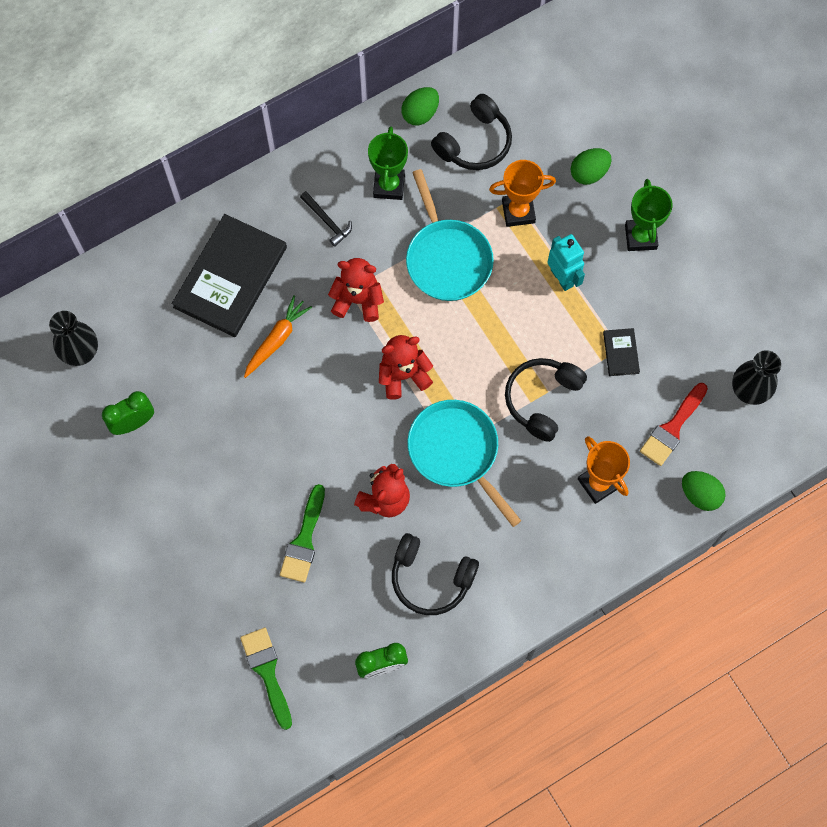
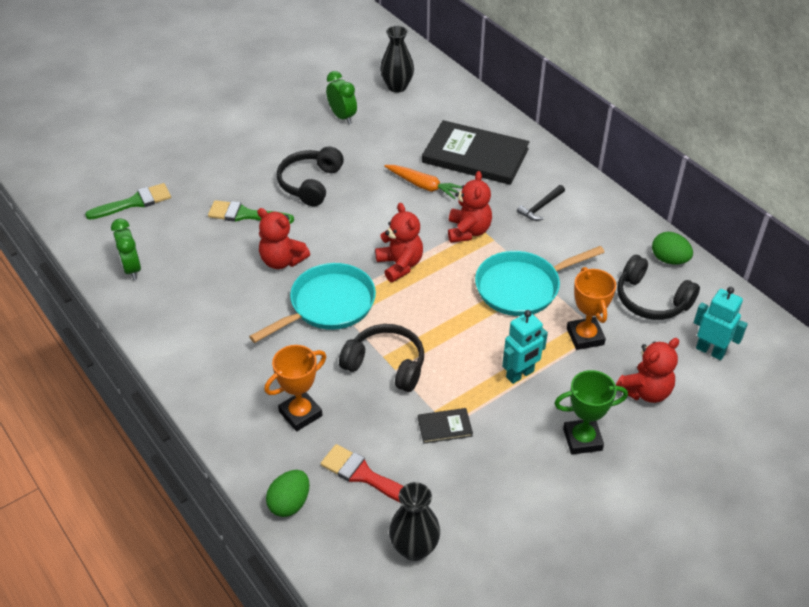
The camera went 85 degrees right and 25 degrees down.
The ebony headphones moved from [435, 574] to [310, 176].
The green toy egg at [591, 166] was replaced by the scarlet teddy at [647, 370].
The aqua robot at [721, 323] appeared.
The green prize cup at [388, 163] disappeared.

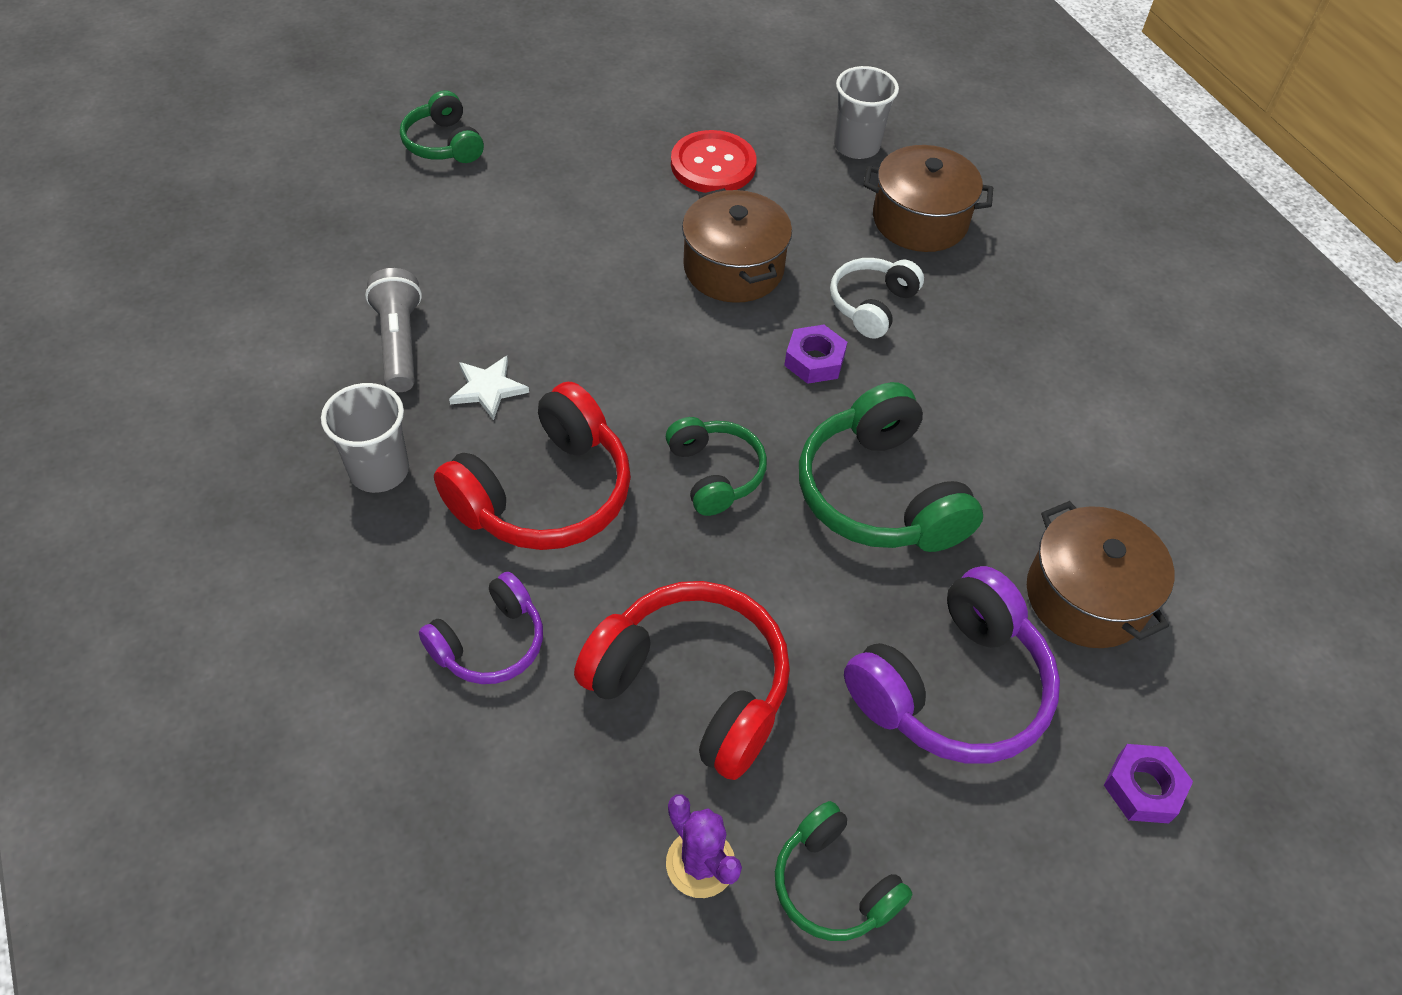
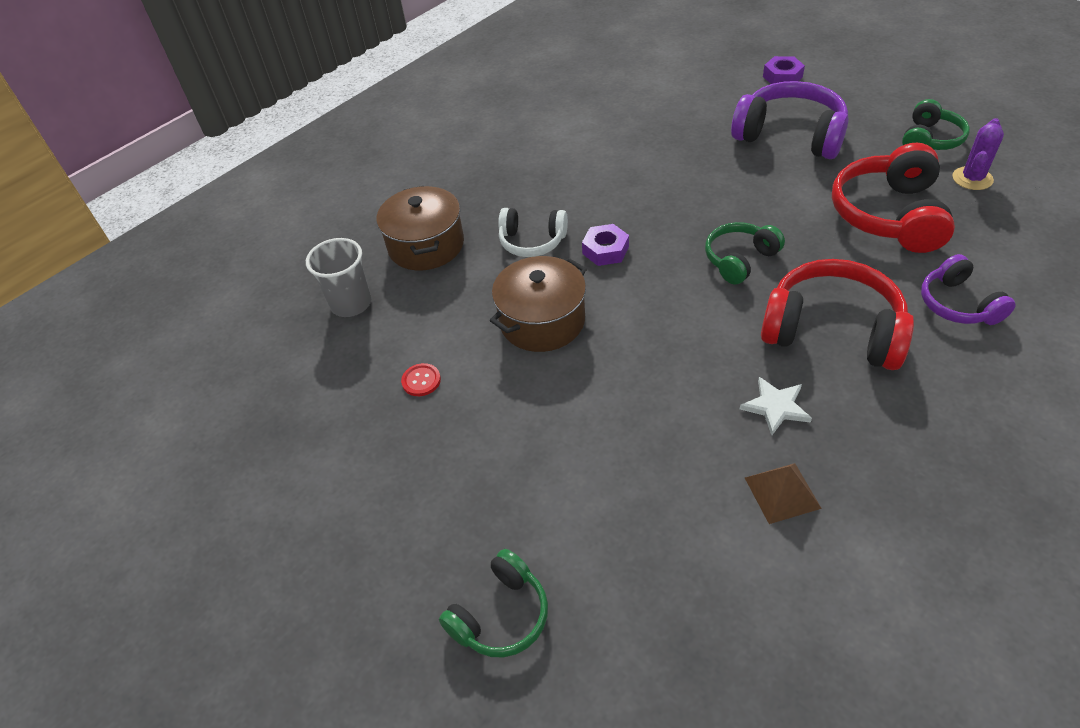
The camera went 105 degrees left and 5 degrees down.
The scarlet button at [714, 161] changed to 0.47 times the size.
The ash-grey pocket torch at [393, 330] was replaced by the brown pyramid shape at [783, 493].
The royal purple headphones at [481, 628] turned 135 degrees counterclockwise.
The ash-grey beaker at [365, 438] disappeared.
The green headphones at [891, 467] disappeared.
The brown cooking pot at [1100, 574] disappeared.

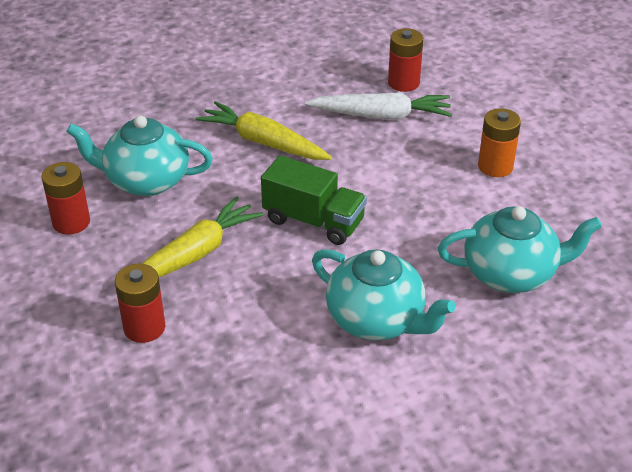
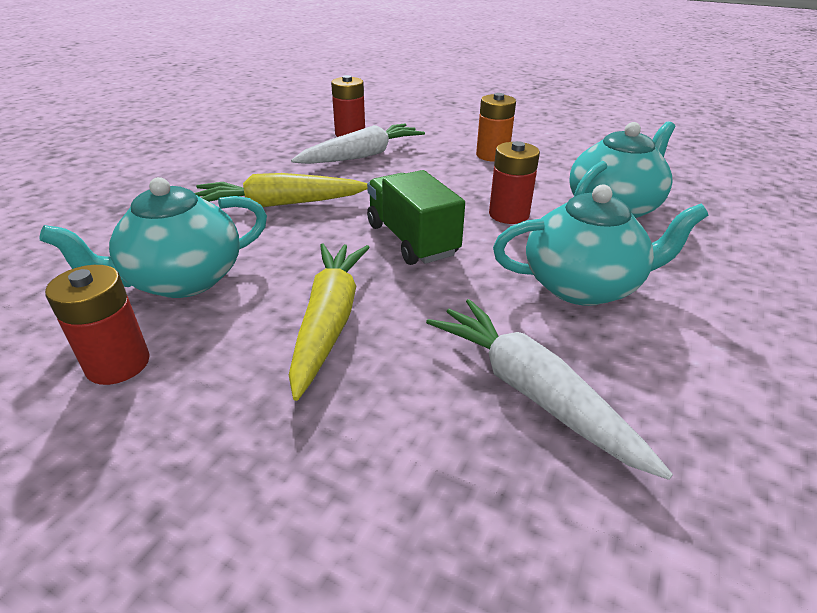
The camera went 40 degrees left and 5 degrees down.
The green truck at [314, 200] turned 105 degrees counterclockwise.
The snow-white root vegetable at [549, 389] appeared.
The scarlet power cell moved from [140, 303] to [514, 182].

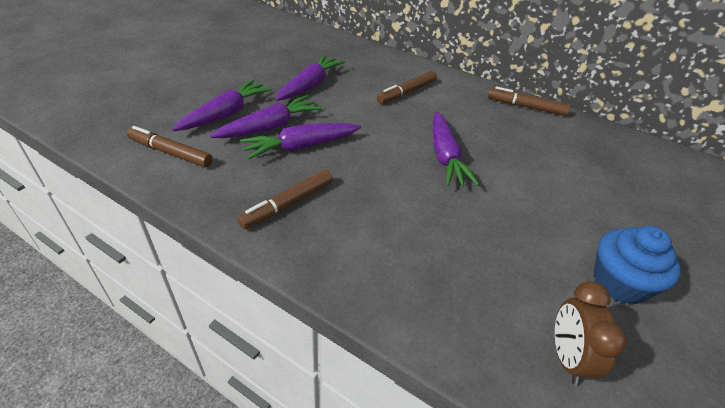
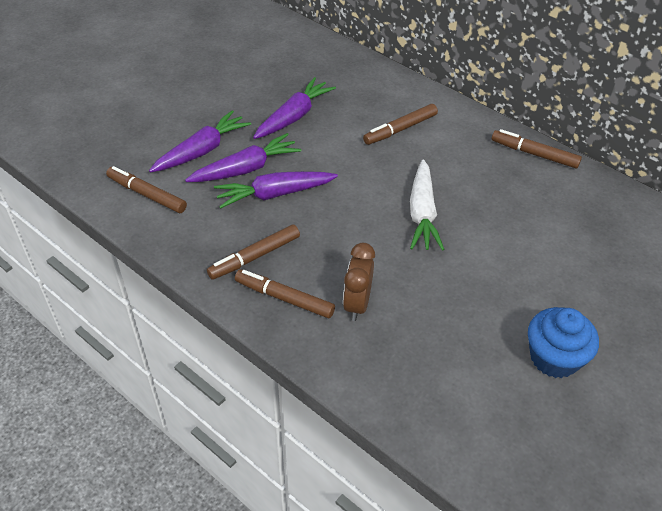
The camera went 10 degrees right and 5 degrees up.
The brown felt pen at [285, 294] appeared.
The brown bedside clock moved from [591, 333] to [359, 282].
The royal purple root vegetable at [456, 149] became the snow-white root vegetable at [427, 205].

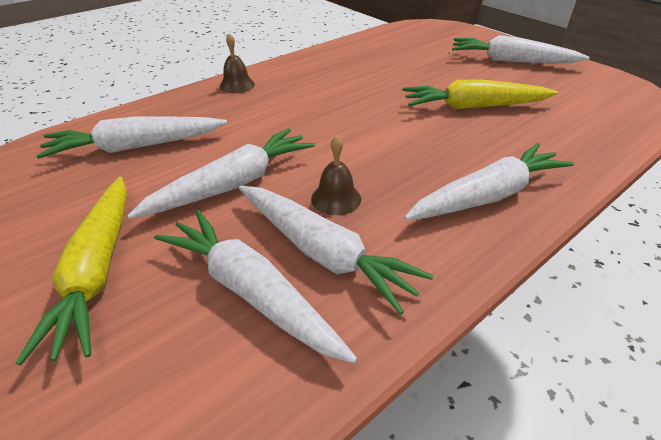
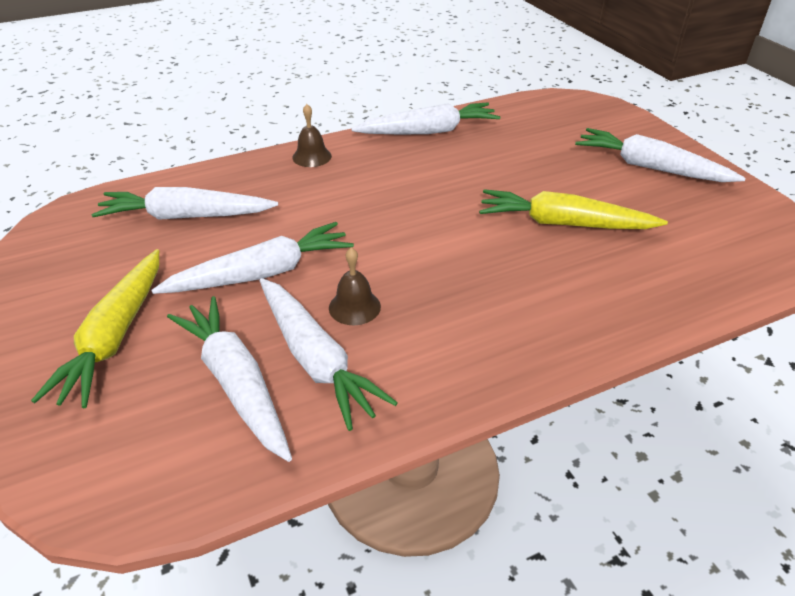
The camera went 15 degrees right and 0 degrees up.
The snow-white root vegetable moved from [489, 181] to [425, 118].

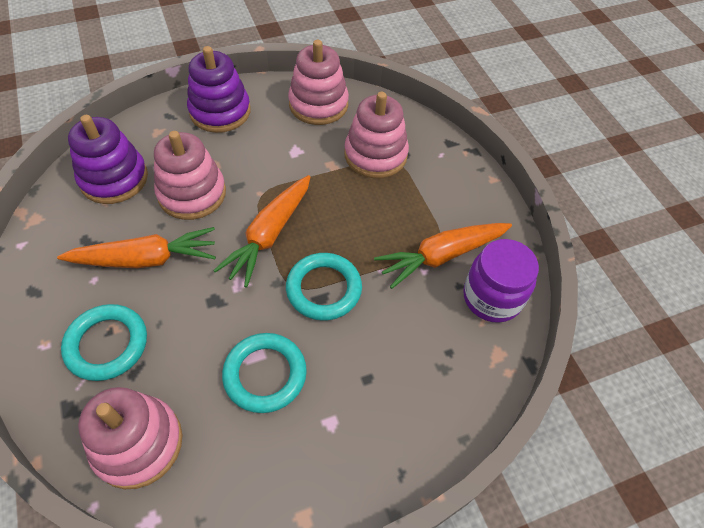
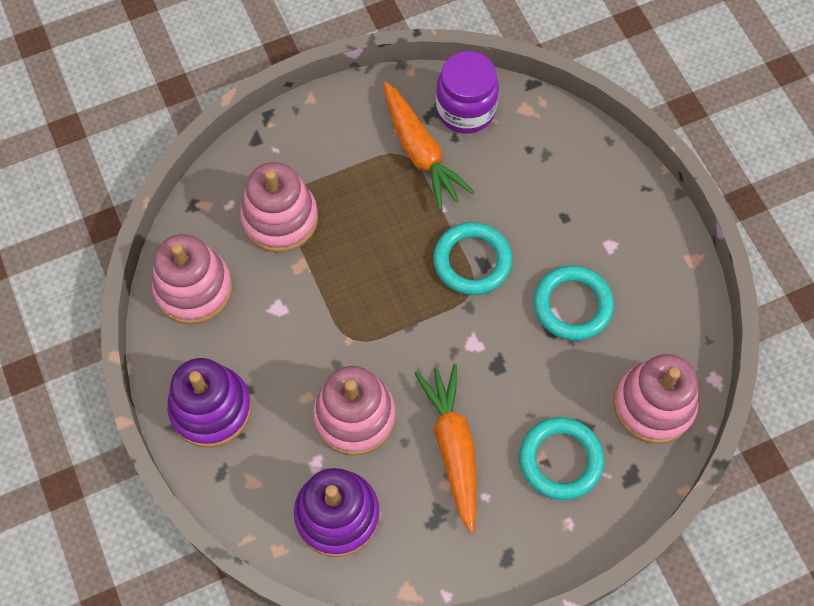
The camera went 90 degrees left and 10 degrees up.
The bright orange root vegetable at [261, 231] disappeared.

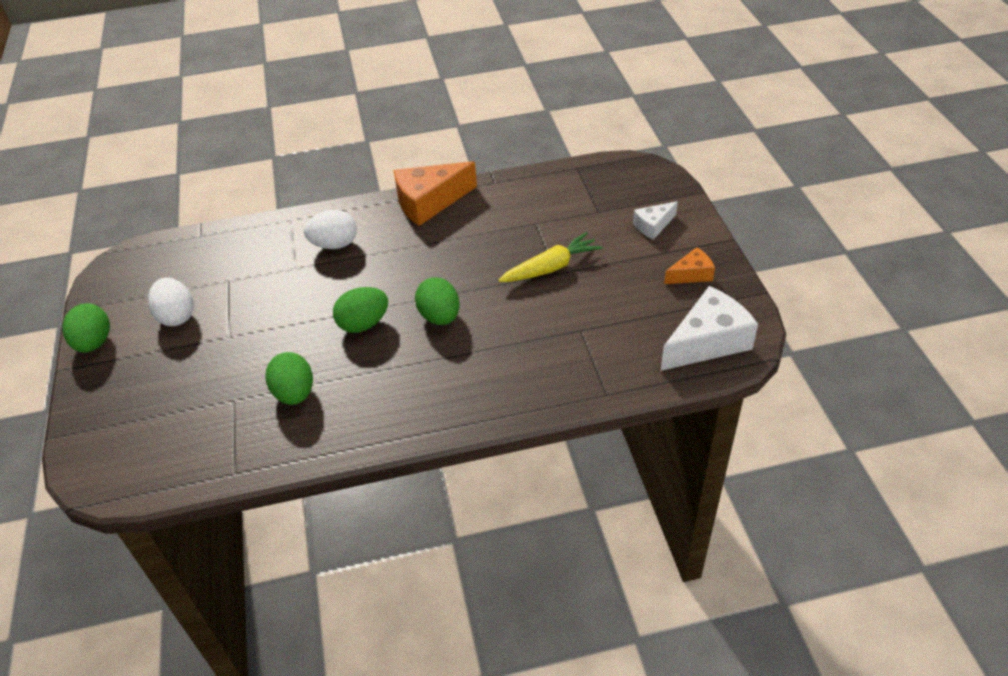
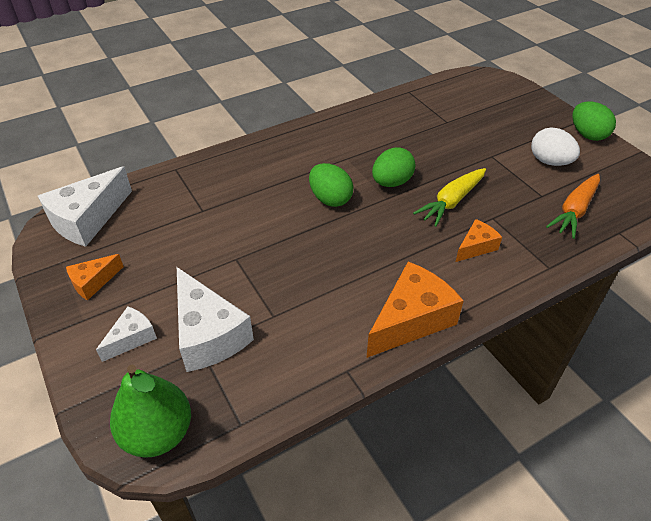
The camera went 160 degrees right and 0 degrees up.
The green toy pear at [150, 411] appeared.
The snow-white piece of cheese at [215, 319] appeared.
The bright yellow root vegetable moved from [550, 257] to [449, 197].
The snow-white toy egg at [330, 229] was replaced by the bright orange piece of cheese at [479, 240].
The bright orange root vegetable at [573, 206] appeared.
The green toy egg at [289, 378] disappeared.

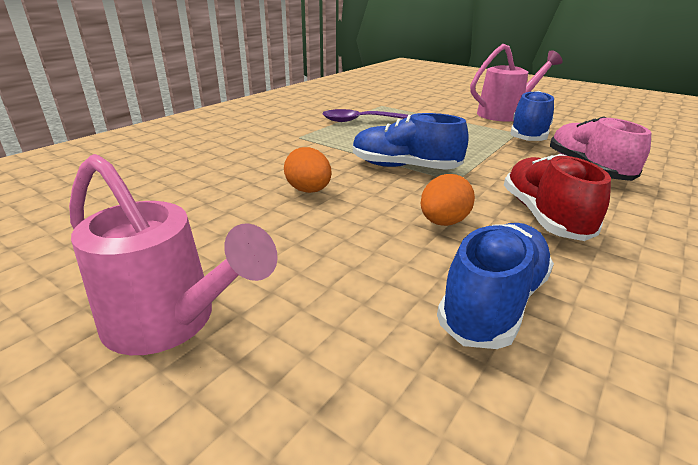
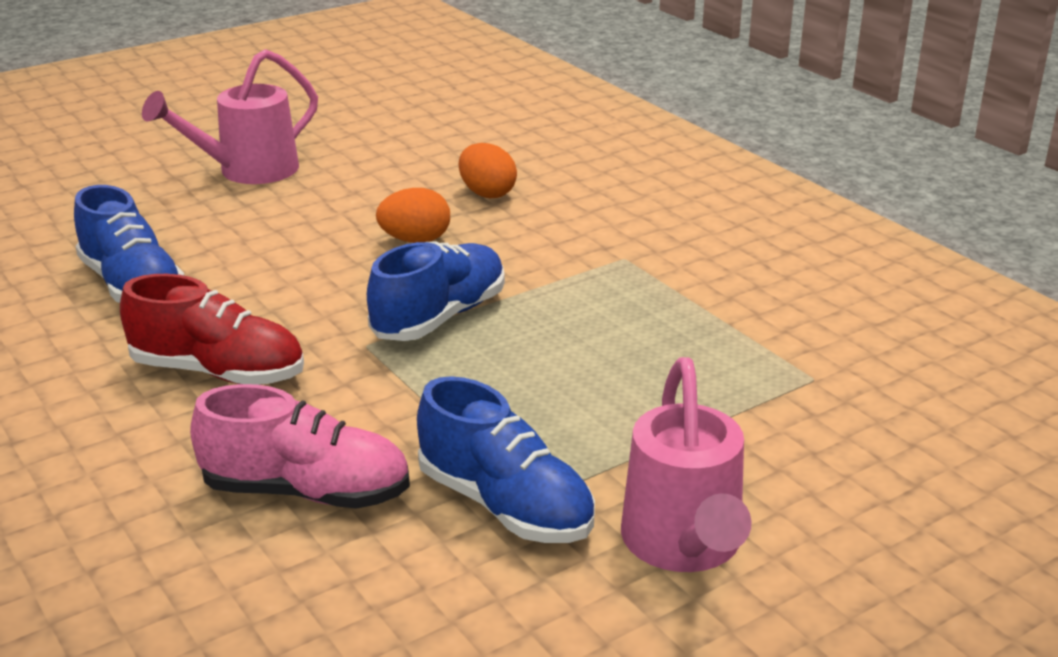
The camera went 110 degrees right and 0 degrees up.
The bright orange toy egg moved from [448, 200] to [488, 170].
The royal purple tablespoon at [365, 115] disappeared.

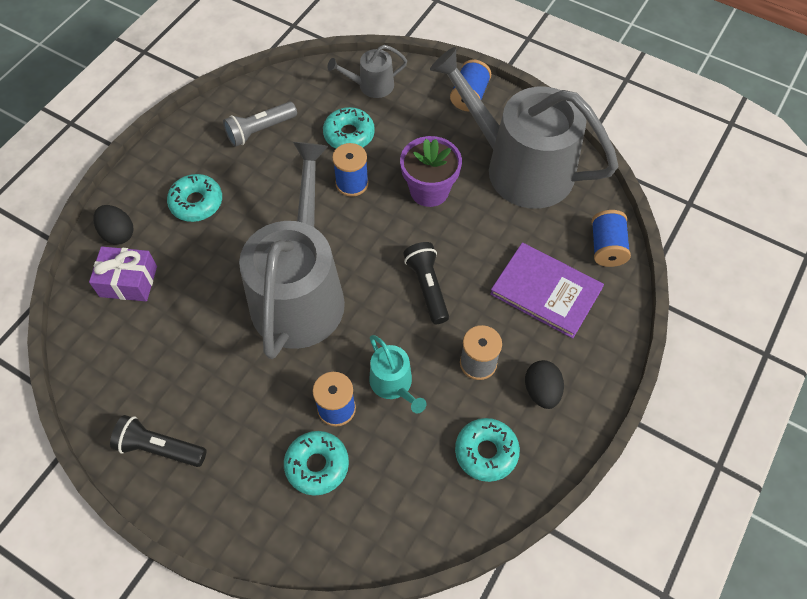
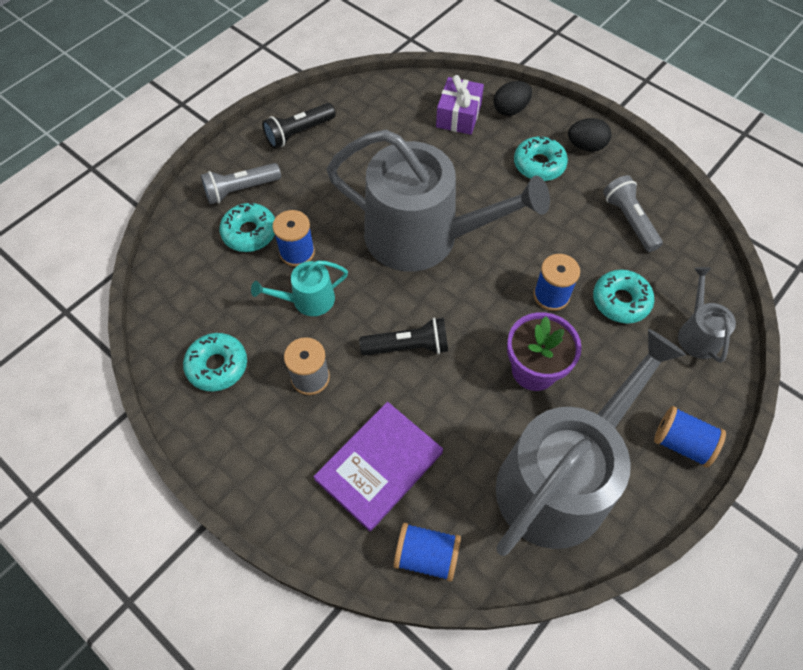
The camera went 100 degrees right and 0 degrees up.
The ash-grey pocket torch at [241, 183] appeared.
The ebony pocket torch at [158, 441] turned 150 degrees counterclockwise.
The ebony toy egg moved from [544, 384] to [589, 135].

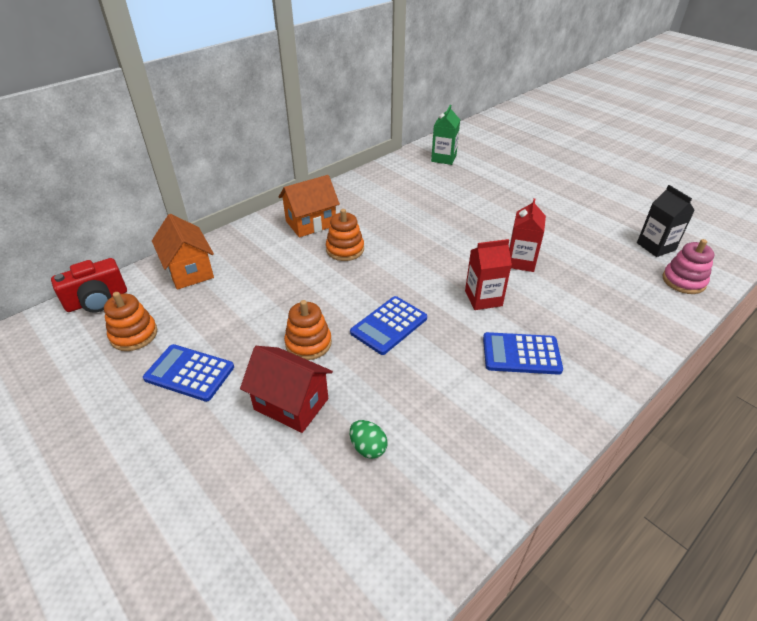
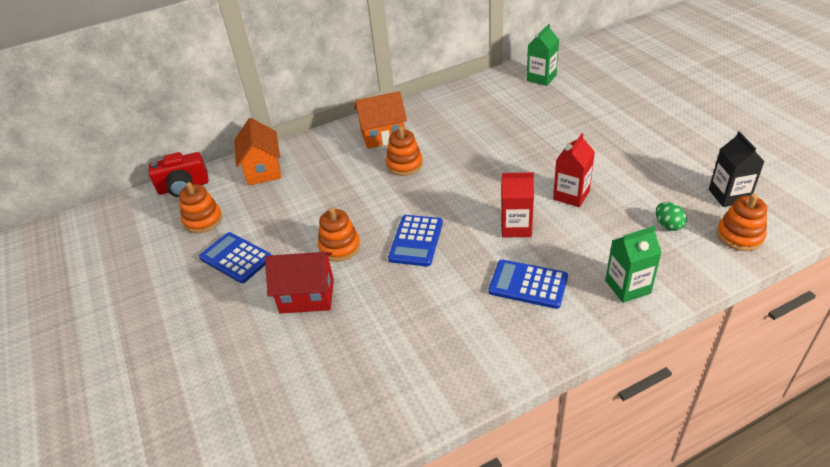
The camera went 20 degrees right and 0 degrees up.
The scarlet cottage at [286, 389] turned 45 degrees counterclockwise.
The cobalt calculator at [388, 325] turned 45 degrees counterclockwise.
The green juice carton at [633, 264] appeared.
The green toy egg moved from [369, 439] to [671, 216].
The rosy ring stacker at [688, 266] became the bright orange ring stacker at [742, 222].

